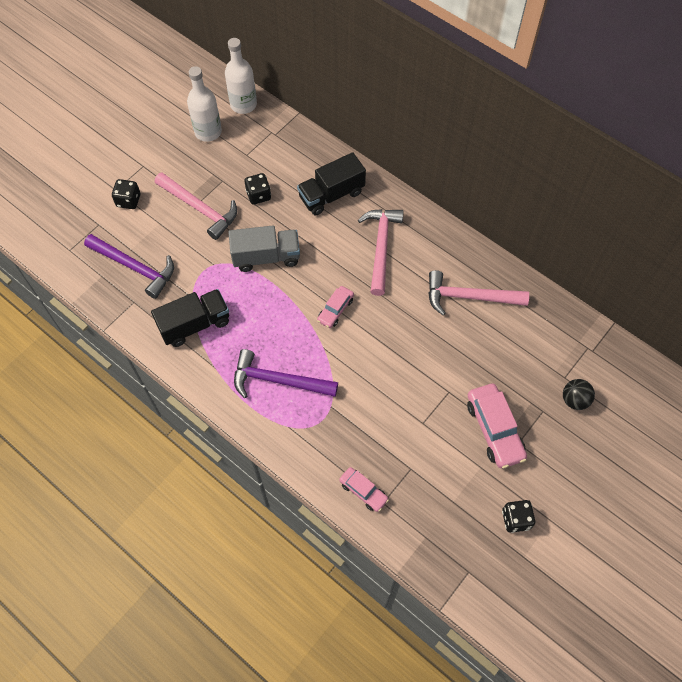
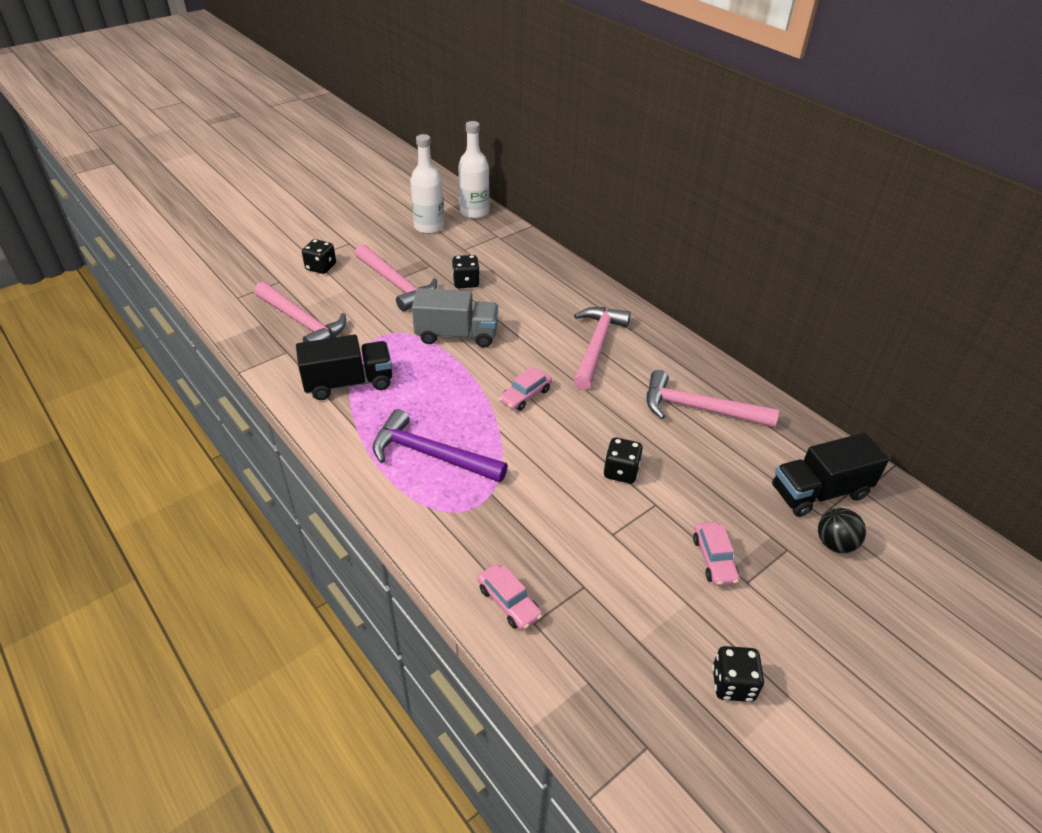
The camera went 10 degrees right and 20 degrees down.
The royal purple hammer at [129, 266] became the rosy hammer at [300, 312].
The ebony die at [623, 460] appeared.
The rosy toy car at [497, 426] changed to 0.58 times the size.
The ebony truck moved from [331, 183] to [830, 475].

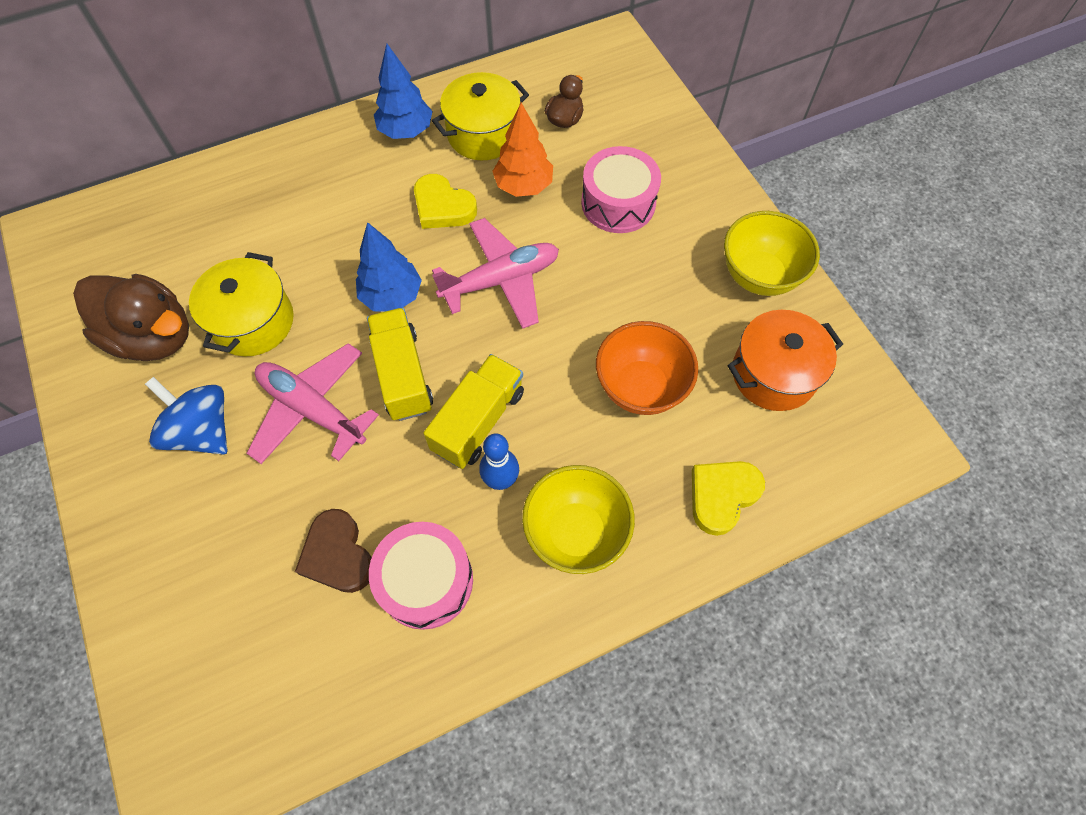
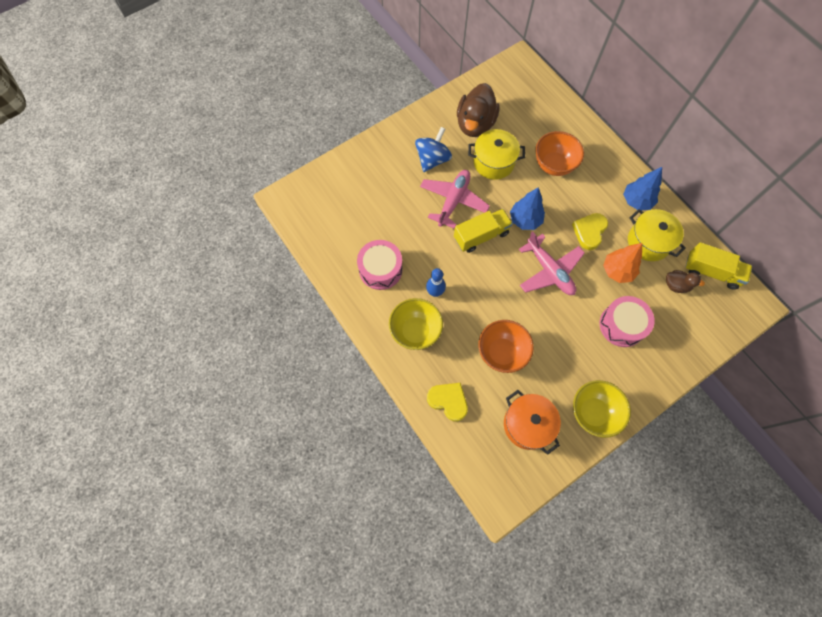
The camera went 80 degrees right and 5 degrees up.
The bright orange serving bowl at [559, 153] appeared.
The bright yellow truck moved from [474, 411] to [718, 266].
The brown heart at [333, 551] disappeared.

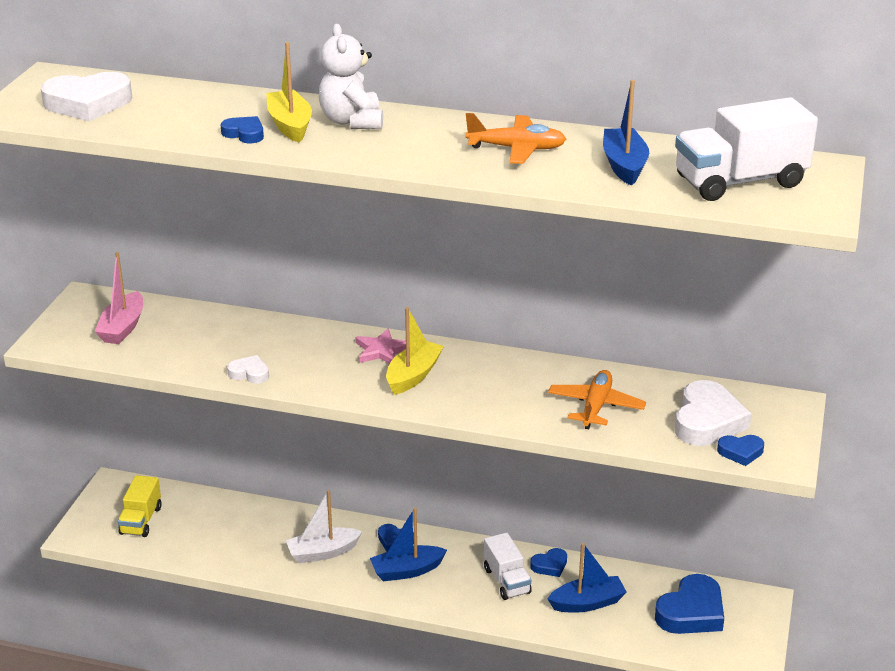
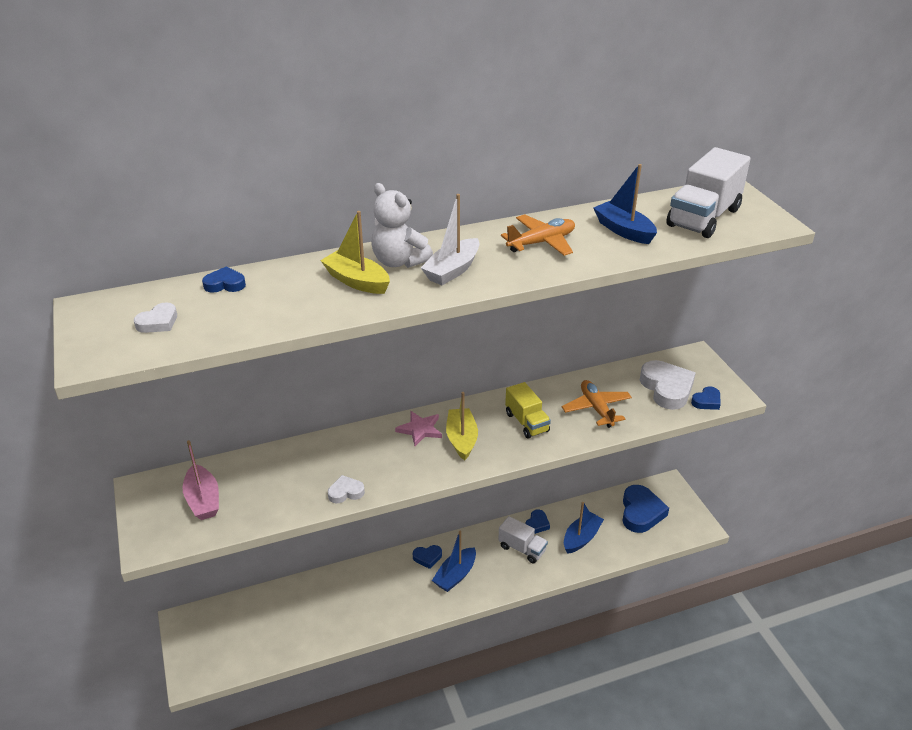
The camera went 35 degrees left and 5 degrees up.
The snow-white heart at [86, 96] changed to 0.52 times the size.
The cobalt heart moved from [242, 129] to [224, 279].
The snow-white sailboat moved from [324, 526] to [450, 239].
The bright yellow truck moved from [140, 506] to [528, 410].

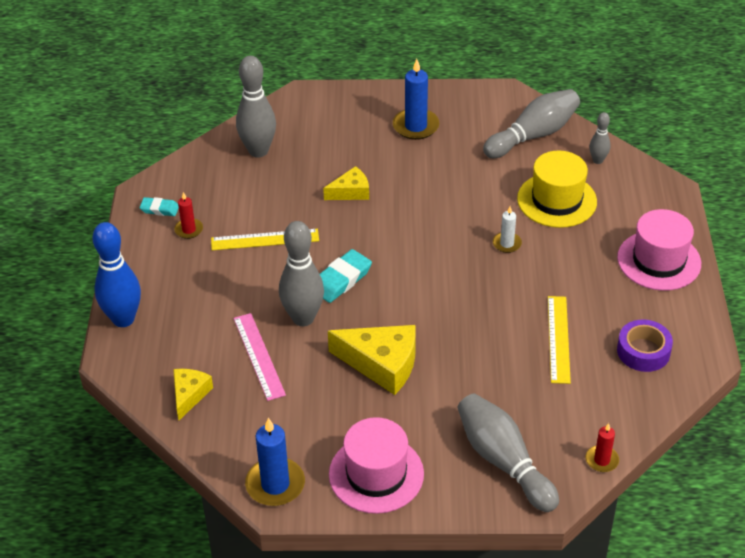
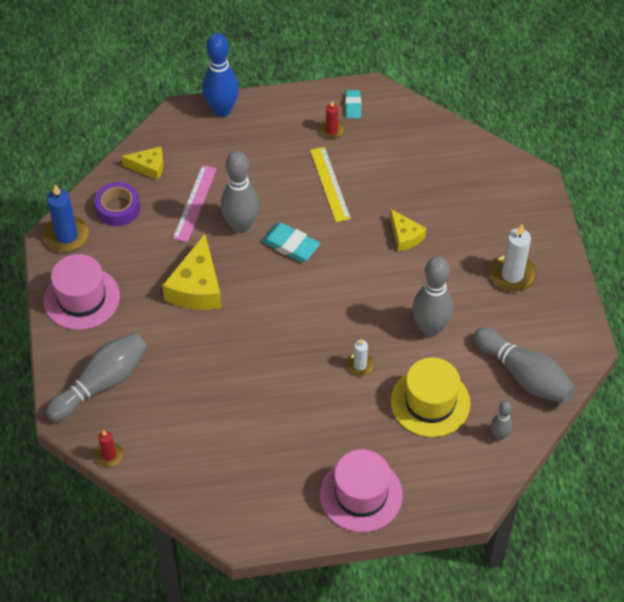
The camera went 80 degrees right and 10 degrees up.
The royal purple roll of tape moved from [645, 345] to [117, 204].
The rosy measuring stick at [259, 357] turned 45 degrees counterclockwise.
The ash-grey tenpin moved from [256, 107] to [432, 296].
The cobalt candle at [416, 99] became the snow-white candle at [513, 258].
The bright yellow measuring stick at [559, 340] disappeared.

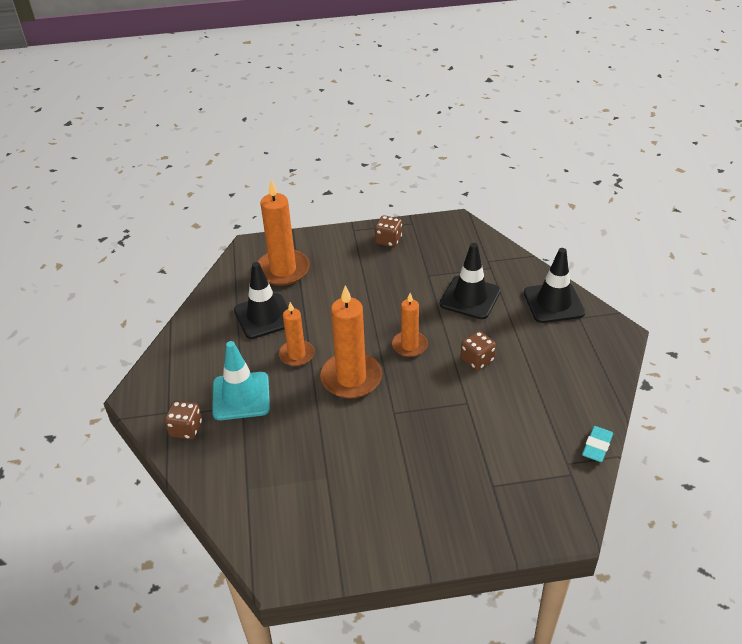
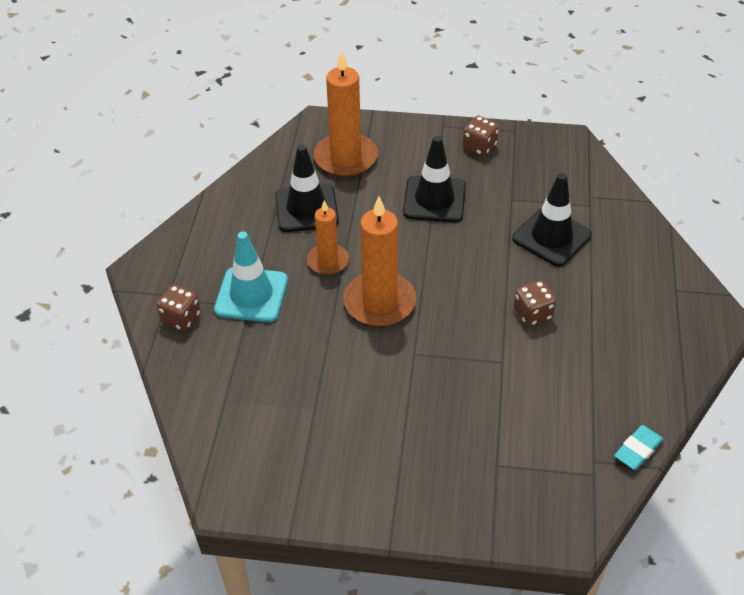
The camera went 15 degrees right and 5 degrees up.
The ebony traffic cone moved from [554, 285] to [434, 179].
The bright orange candle at [410, 325] disappeared.

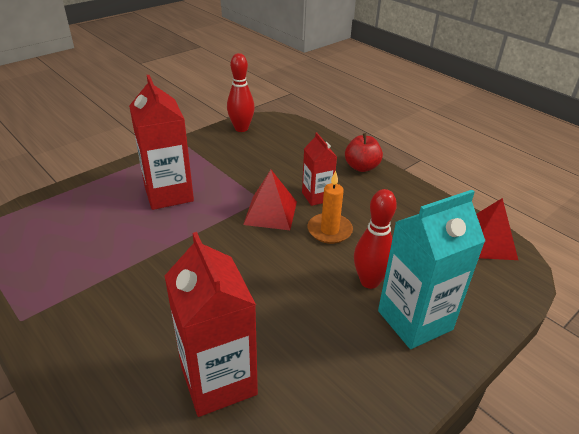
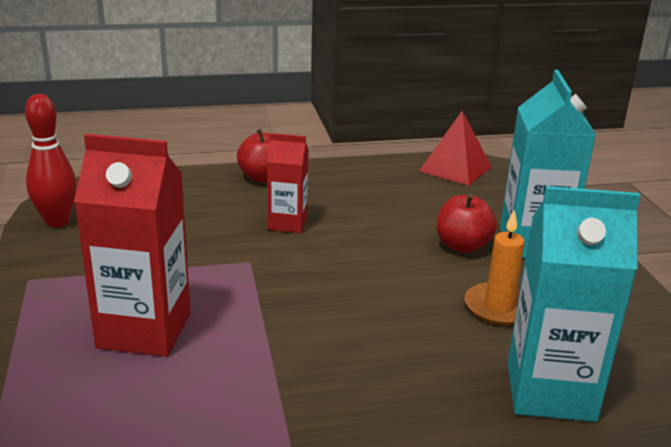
The camera went 60 degrees left and 10 degrees down.
The scarlet tenpin at [375, 239] was replaced by the scarlet toy apple at [466, 223].
The bright orange candle moved from [330, 207] to [494, 268].
The scarlet juice carton at [211, 324] became the aqua juice carton at [574, 304].
The scarlet pyramid shape at [270, 200] disappeared.

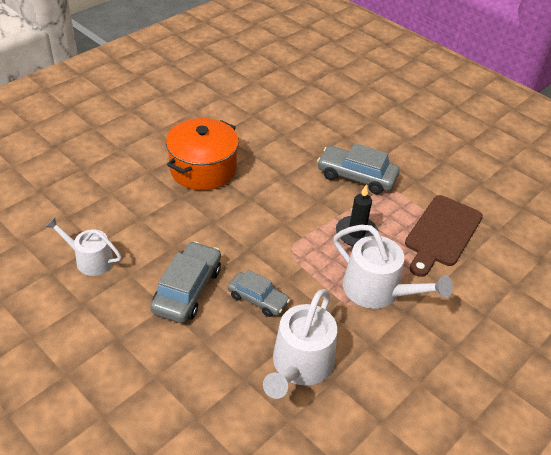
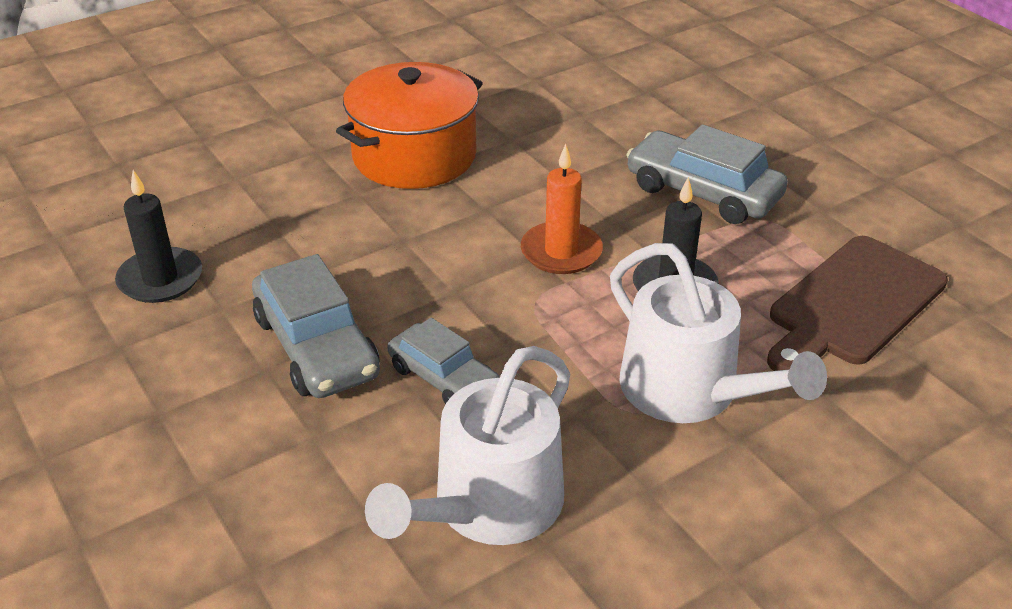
The camera went 15 degrees right and 5 degrees down.
The snow-white watering pot at [83, 247] was replaced by the ebony candle at [158, 236].
The ash-grey toy car at [185, 282] turned 120 degrees clockwise.
The bright orange candle at [562, 209] appeared.

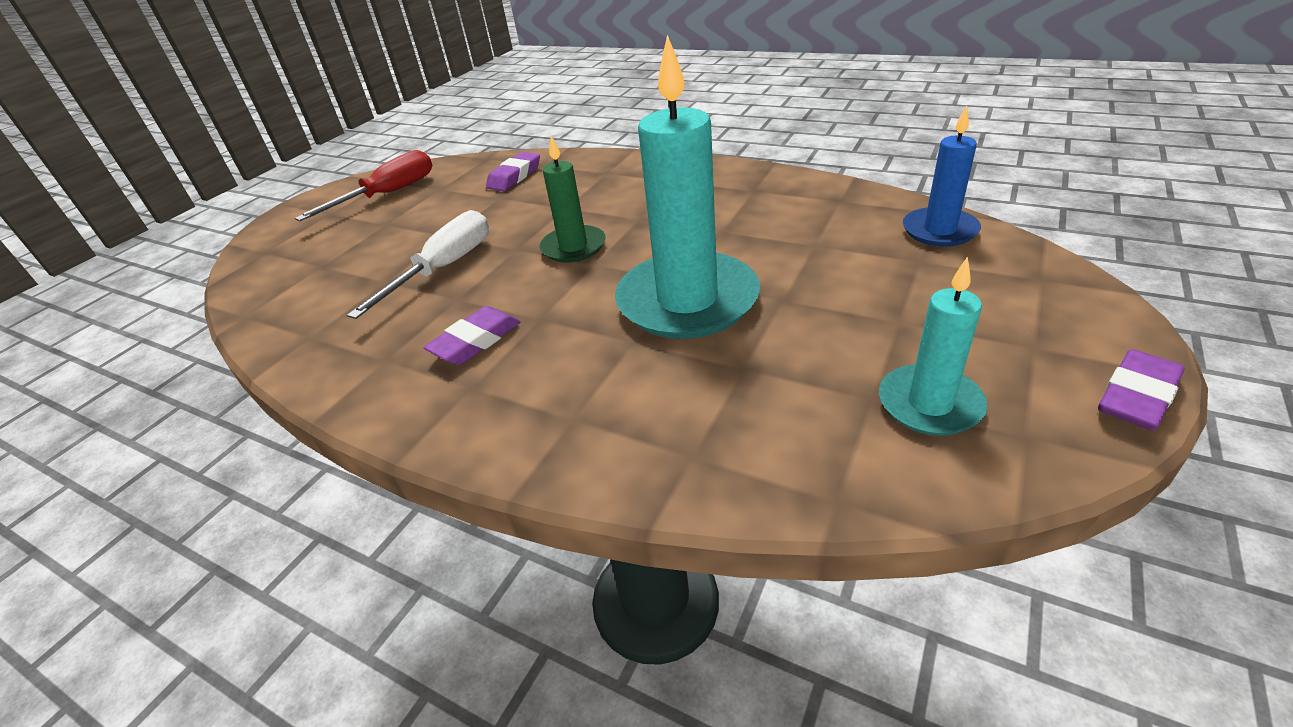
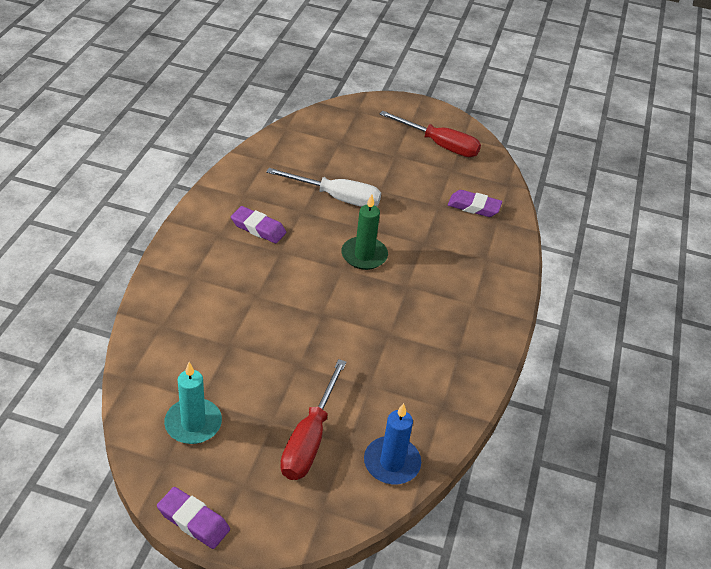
The camera went 70 degrees right and 5 degrees up.
The scarlet hand screwdriver at [313, 419] appeared.
The aqua candle at [687, 187] disappeared.

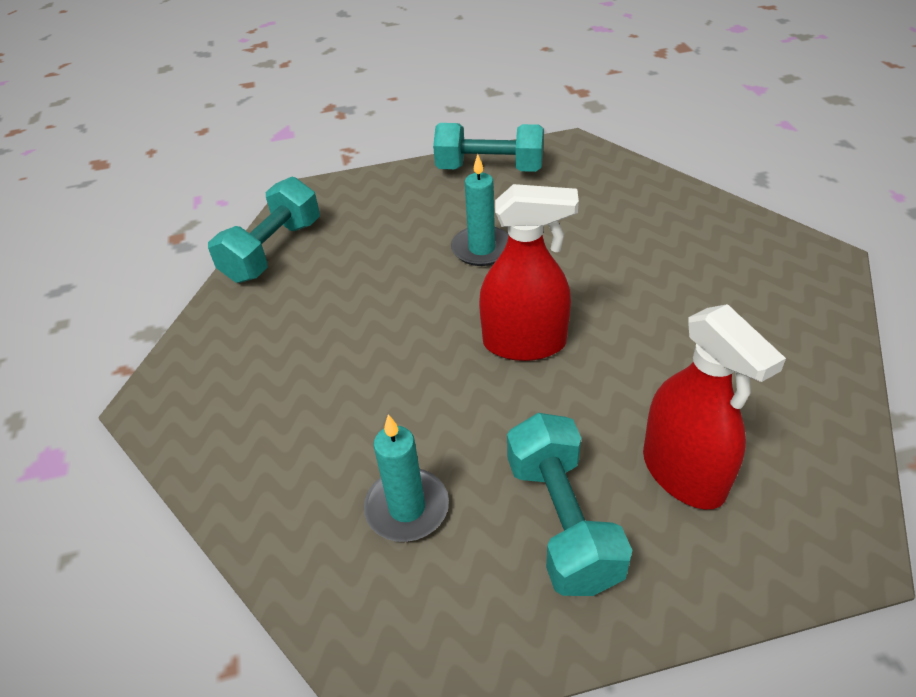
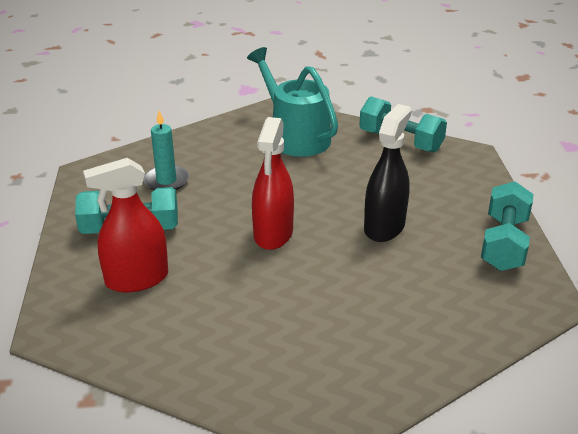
The camera went 95 degrees right and 10 degrees down.
The aqua watering pot at [292, 102] appeared.
The aqua candle at [480, 210] was replaced by the ebony spray bottle at [388, 173].

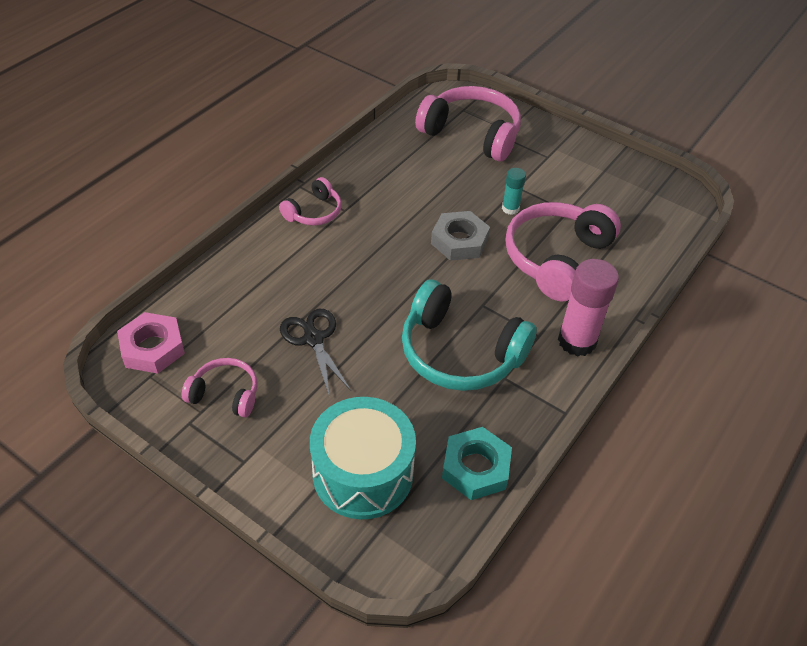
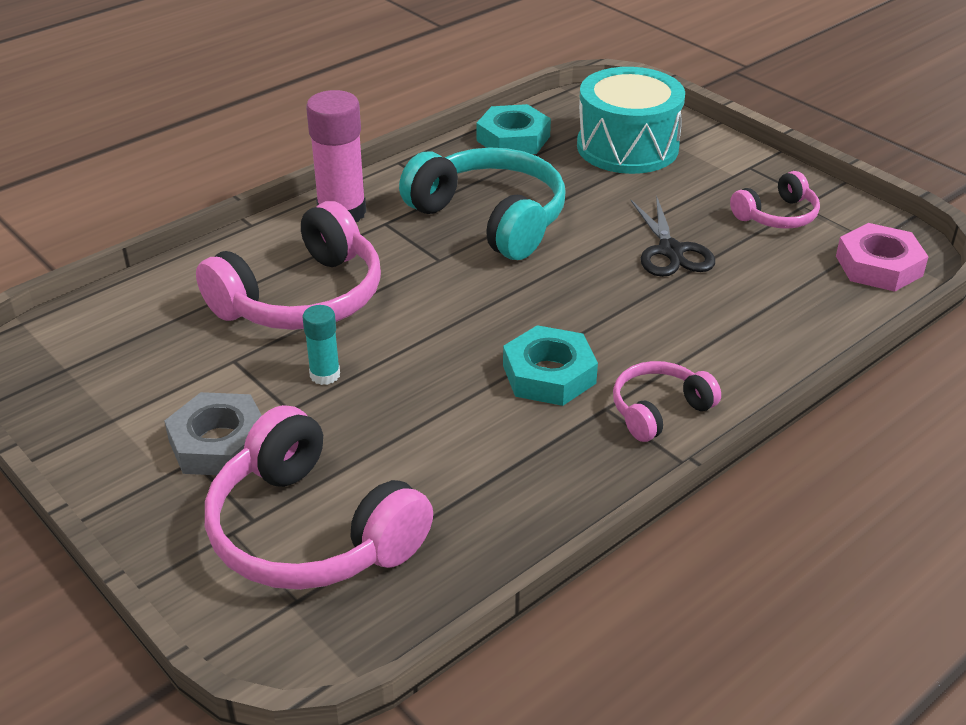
The camera went 165 degrees left and 10 degrees down.
The ash-grey nut moved from [460, 236] to [213, 433].
The aqua nut at [550, 365] appeared.
The rosy headphones at [219, 387] turned 60 degrees counterclockwise.

